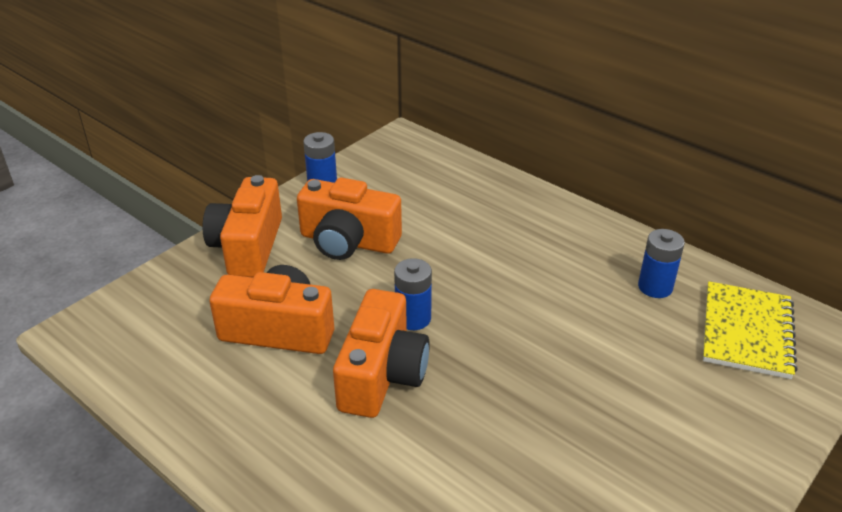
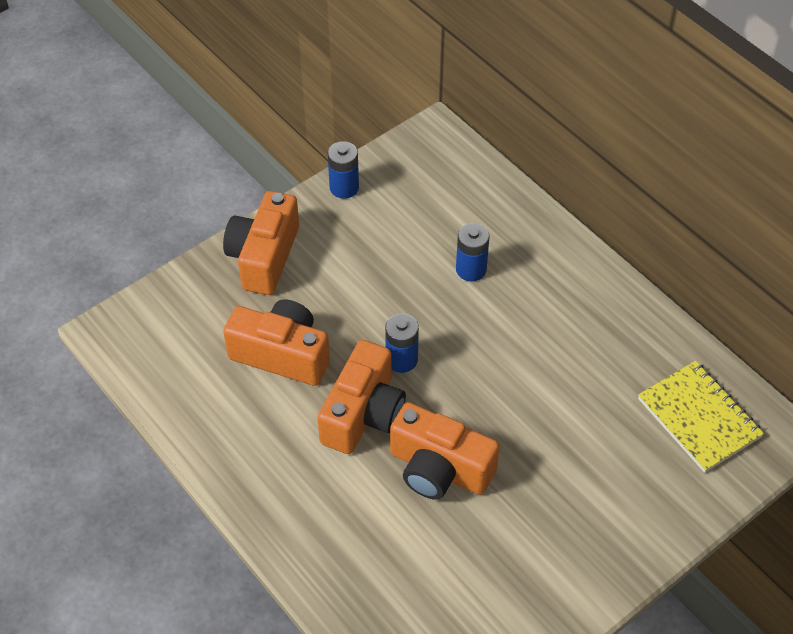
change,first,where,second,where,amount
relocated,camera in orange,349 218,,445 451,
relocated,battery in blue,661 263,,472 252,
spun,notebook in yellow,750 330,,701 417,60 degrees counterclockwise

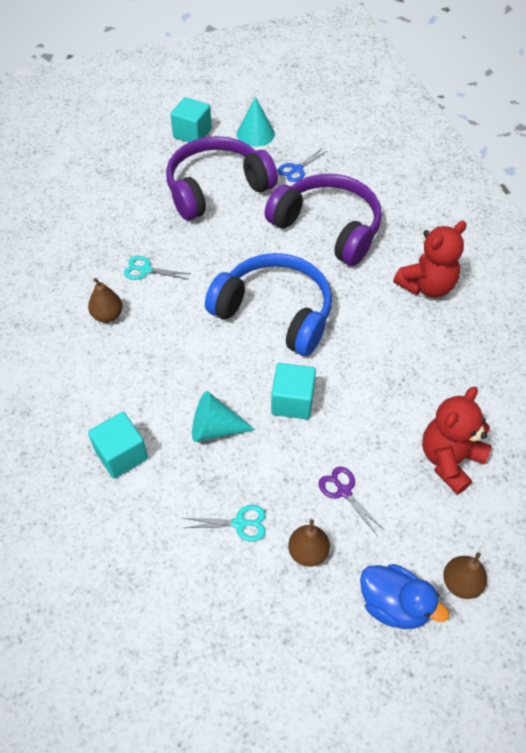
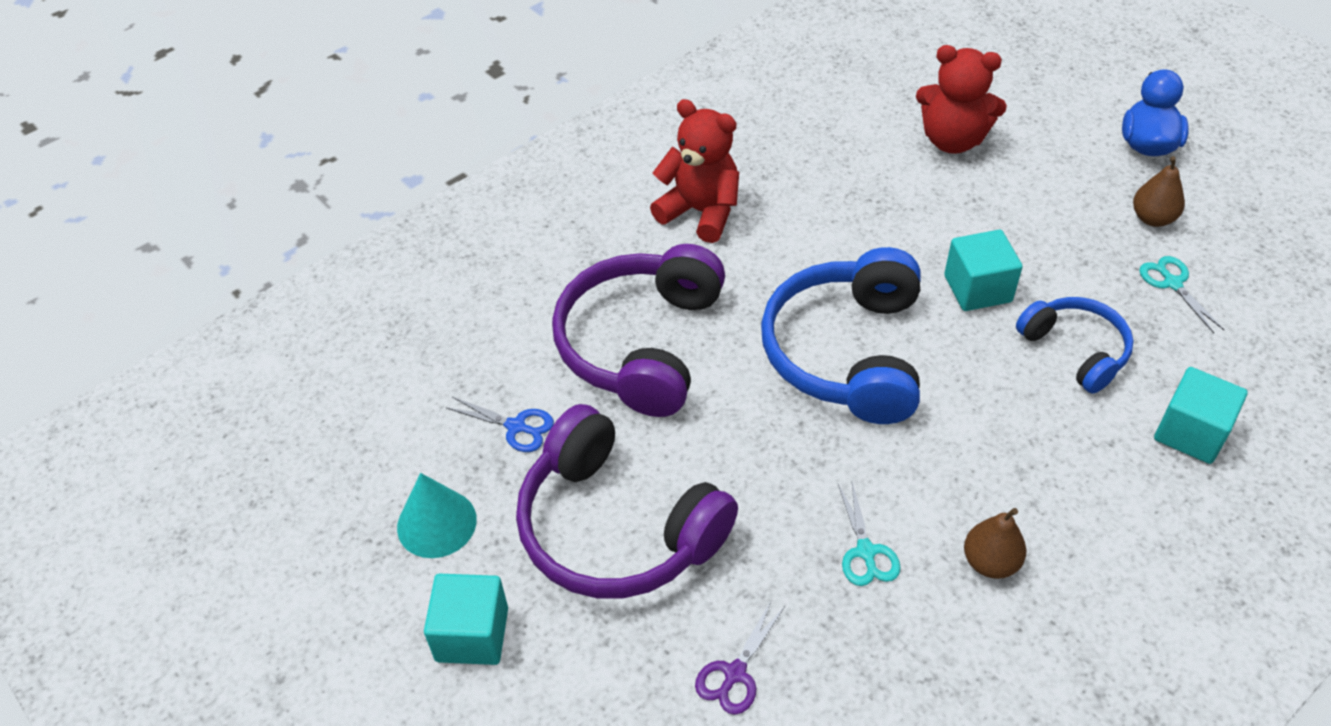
change,first,where,second,where,amount
exchanged,cone in turquoise,223 416,headphones in blue,1075 345,
relocated,scissors in purple,351 500,,739 658,
missing,pear in brown,465 575,,,

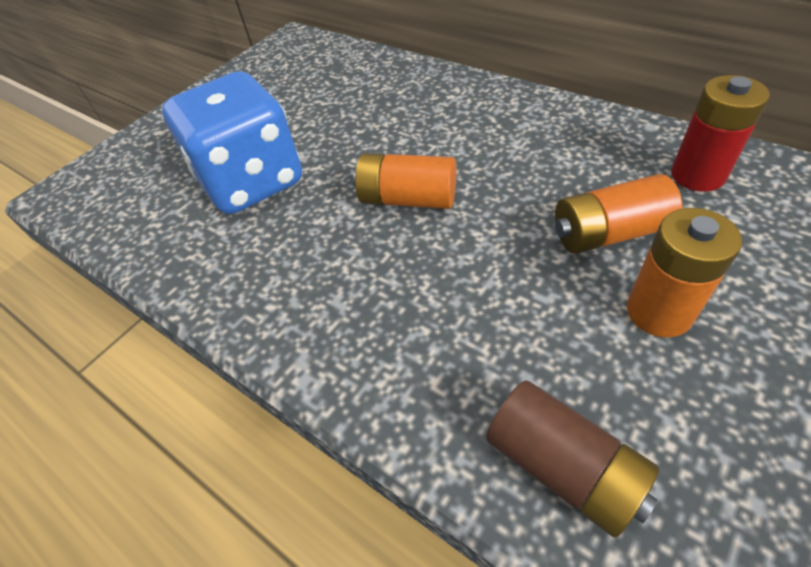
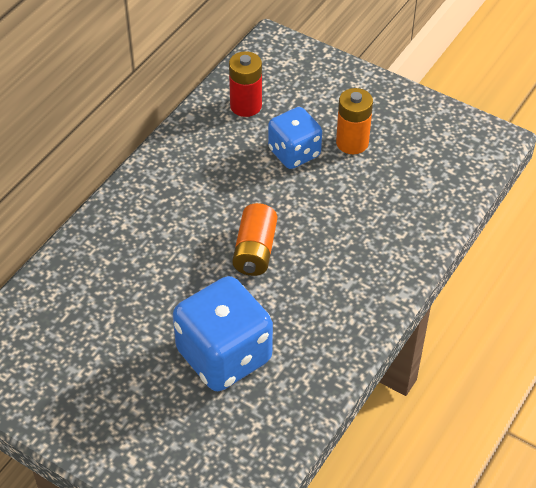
change,first,where,second,where,amount
exchanged,battery in orange,618 214,dice in blue,295 138,
missing,battery in brown,572 459,,,

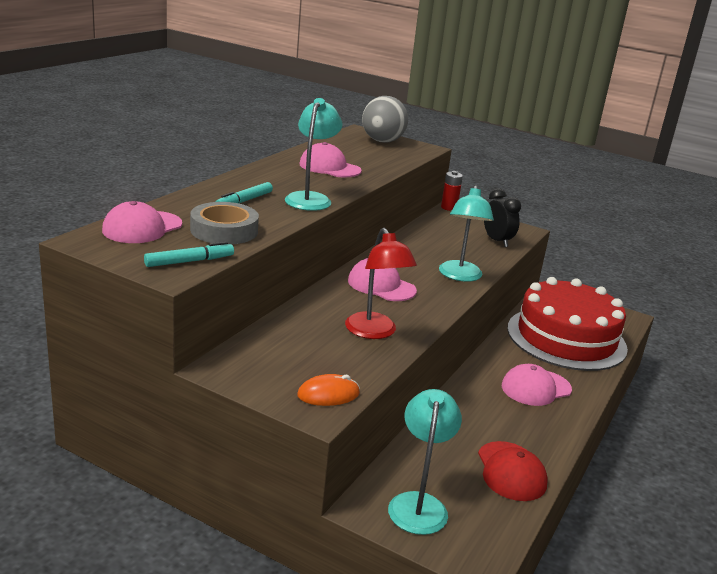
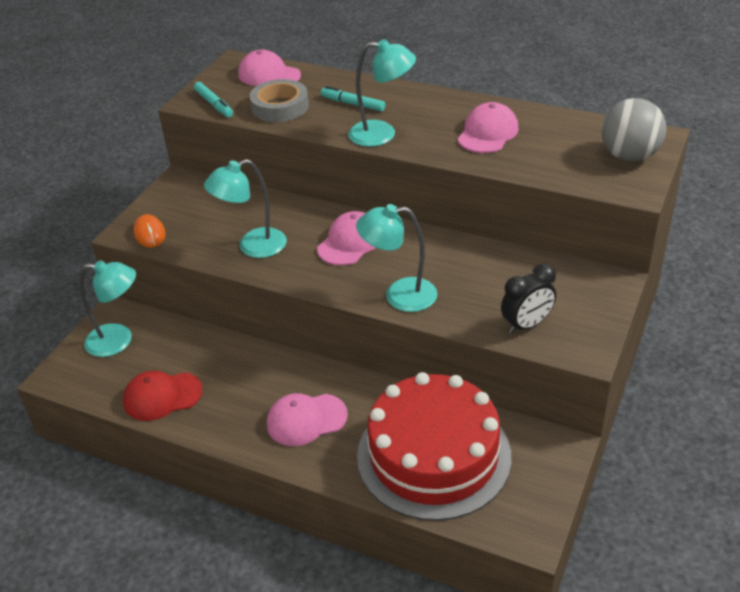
change,first,where,second,where,amount
missing,battery in red,452 191,,,
colour,lamp in red,381 283,lamp in turquoise,245 208,
spun,cap in pink,537 385,,307 419,75 degrees counterclockwise

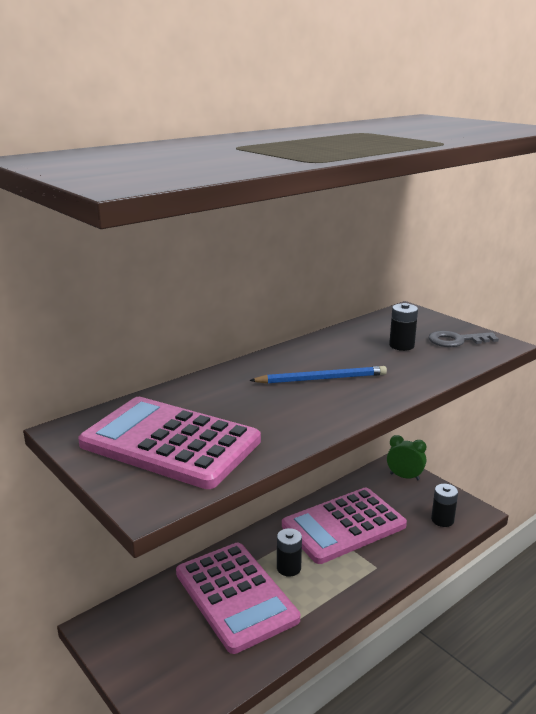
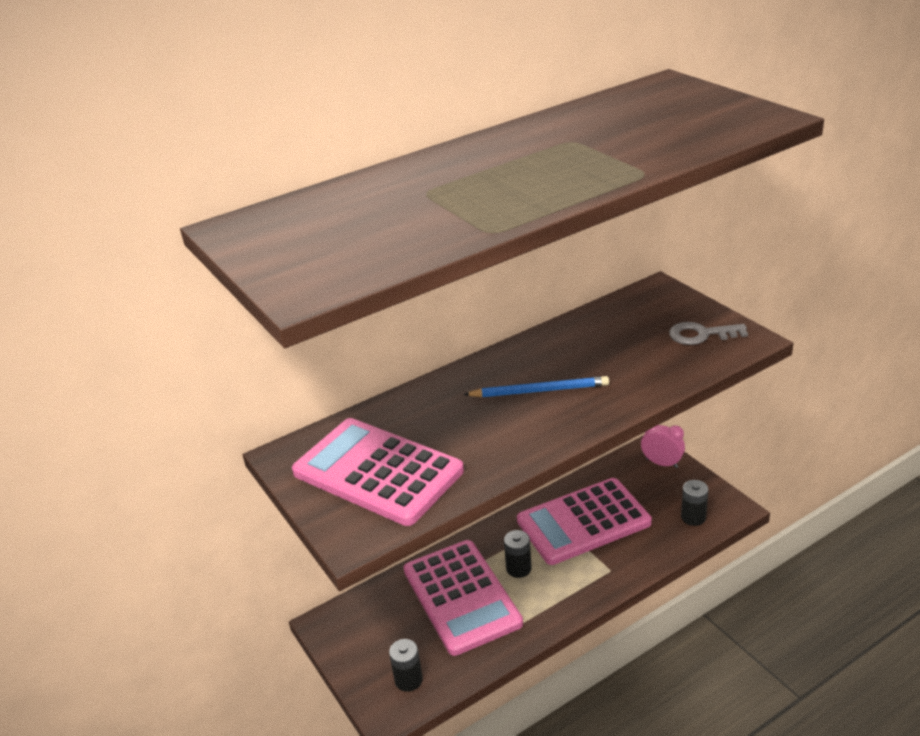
change,first,where,second,where,amount
relocated,battery in black,403 327,,406 665,
colour,clock in green,406 457,clock in pink,663 446,

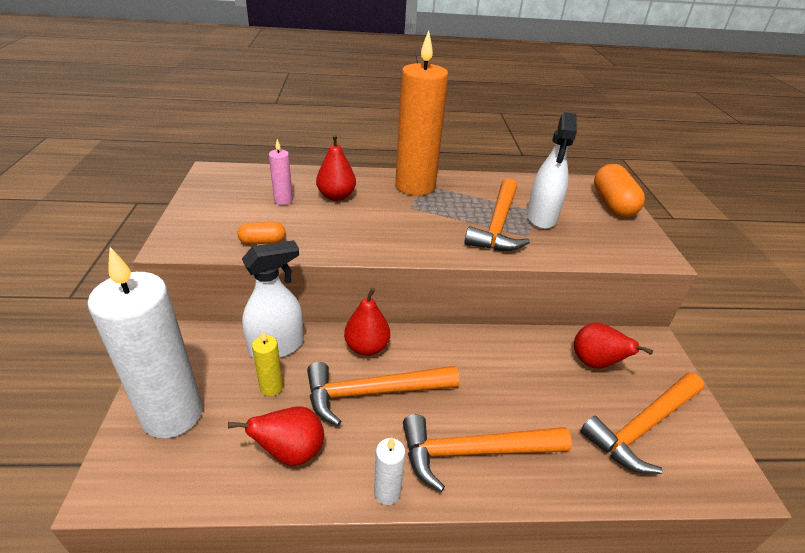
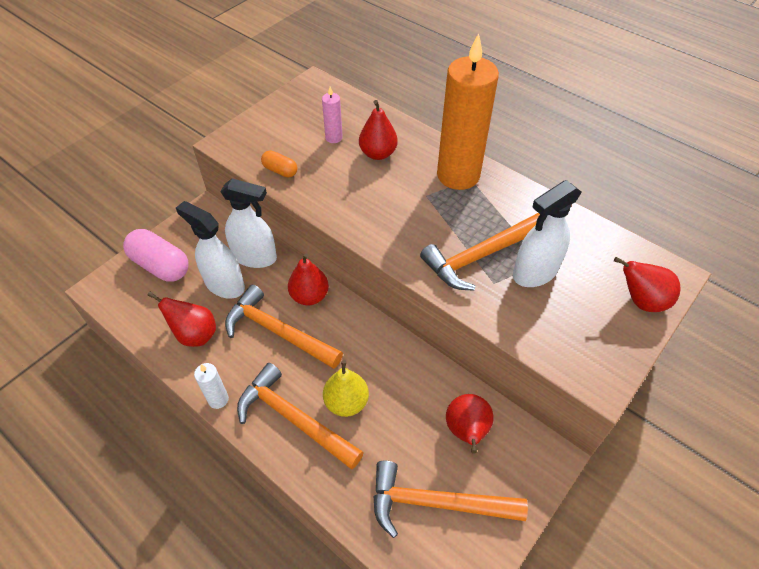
change,first,where,second,where,amount
exchanged,capsule in orange,619 190,pear in red,647 284,
exchanged,candle in white,145 342,capsule in pink,156 255,
exchanged,candle in yellow,267 363,spray bottle in white,210 250,
appeared,,,pear in yellow,346 388,

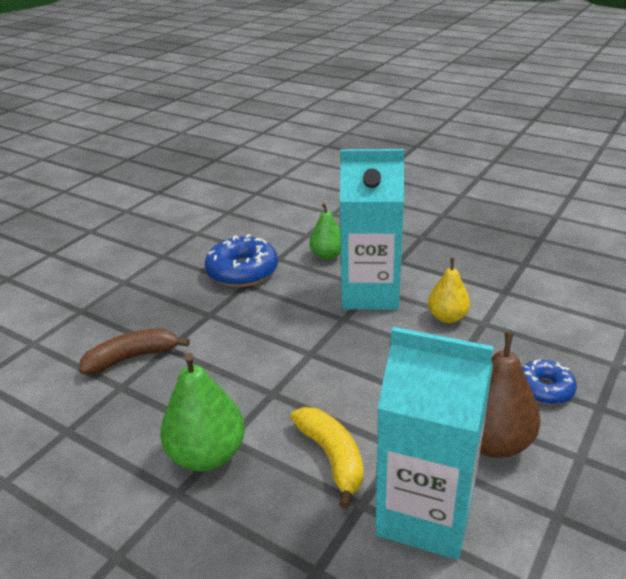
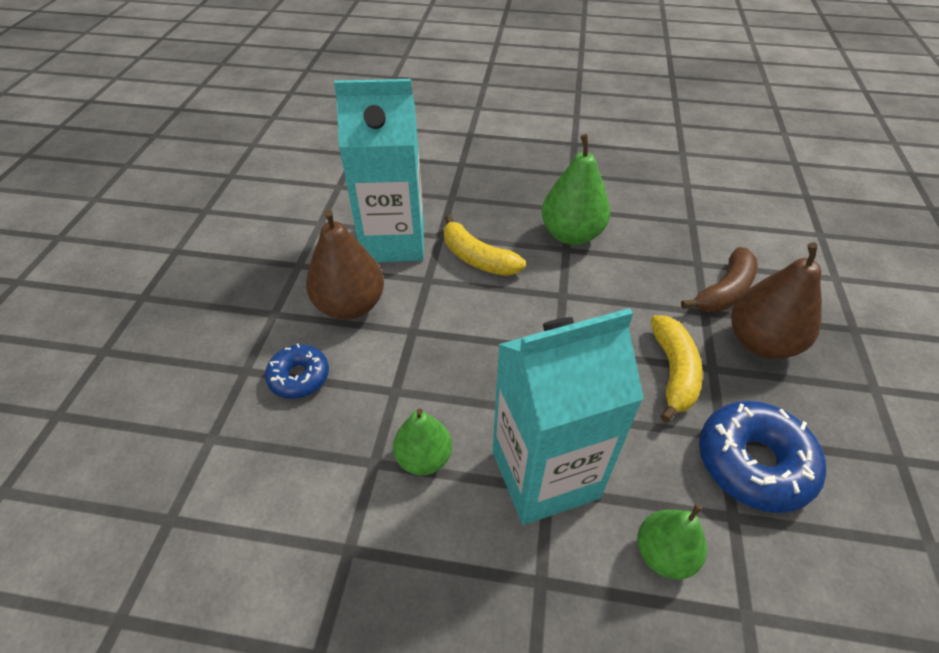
change,first,where,second,where,amount
colour,pear in yellow,449 290,pear in green,422 441,
appeared,,,pear in brown,776 300,
appeared,,,banana in yellow,677 369,

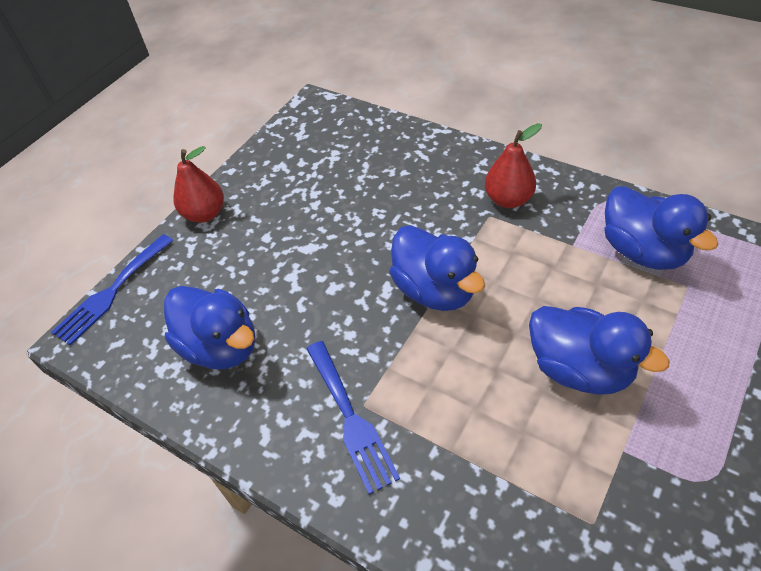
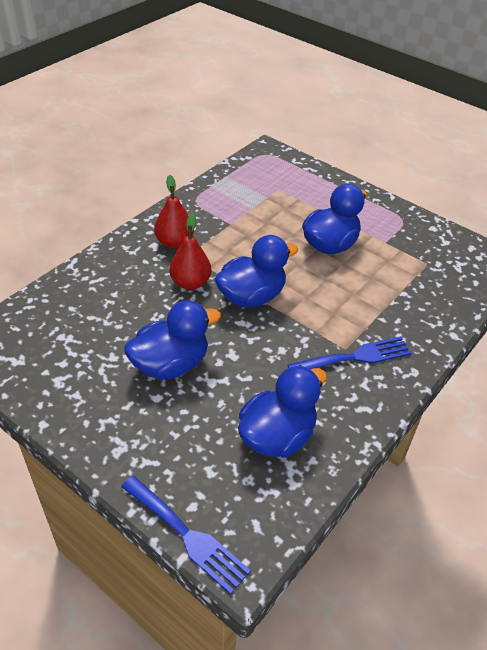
change,first,where,second,where,amount
relocated,pear in red,198 184,,190 251,
relocated,duck in blue,661 228,,172 340,

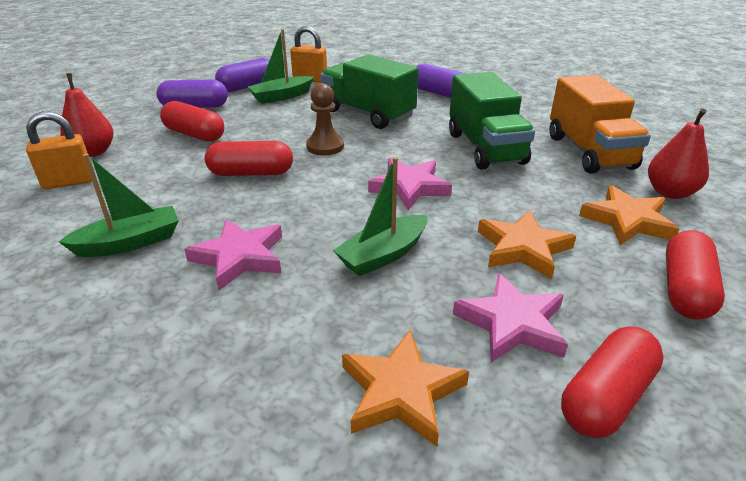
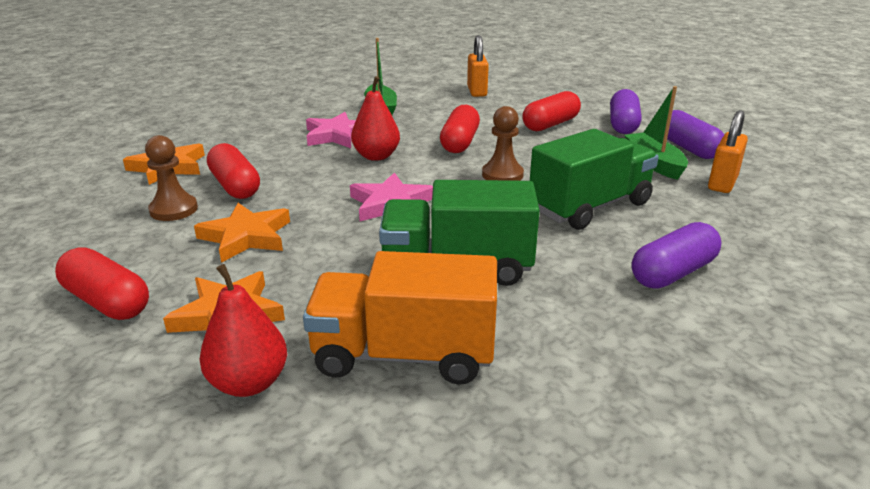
change,first,where,second,where,amount
relocated,pear in red,87 115,,375 118,
missing,boat in green,380 216,,,
exchanged,star in pink,510 318,pawn in brown,171 178,
relocated,capsule in red,612 382,,233 171,

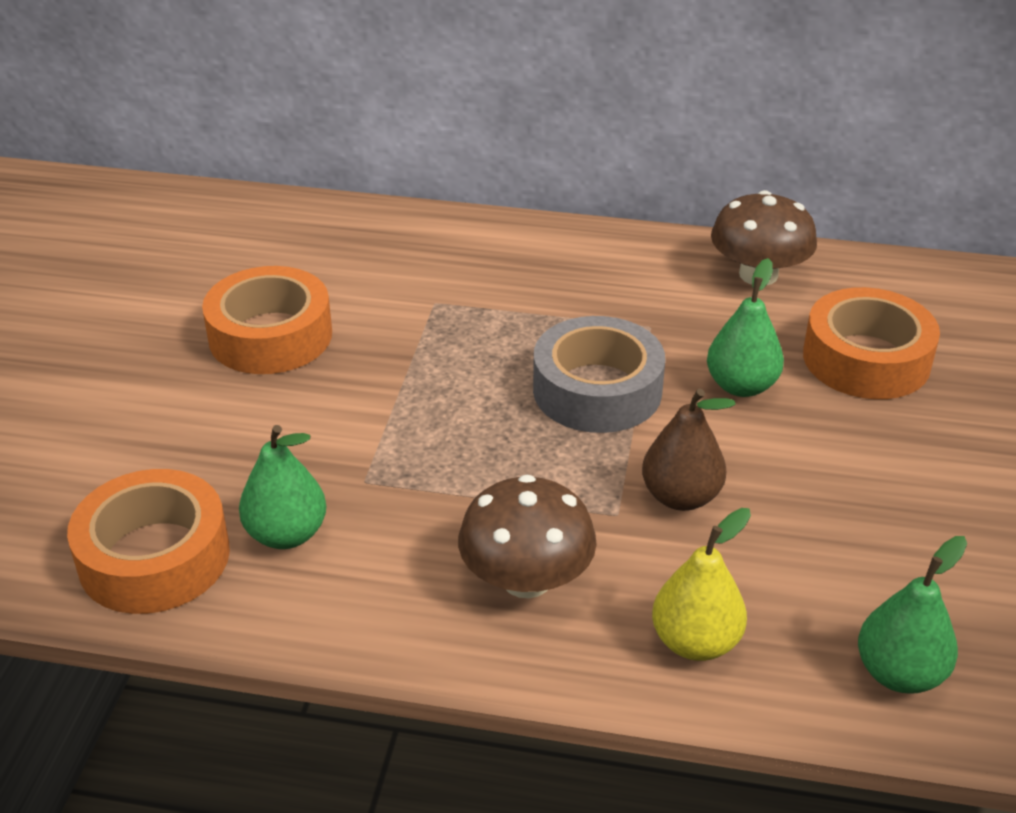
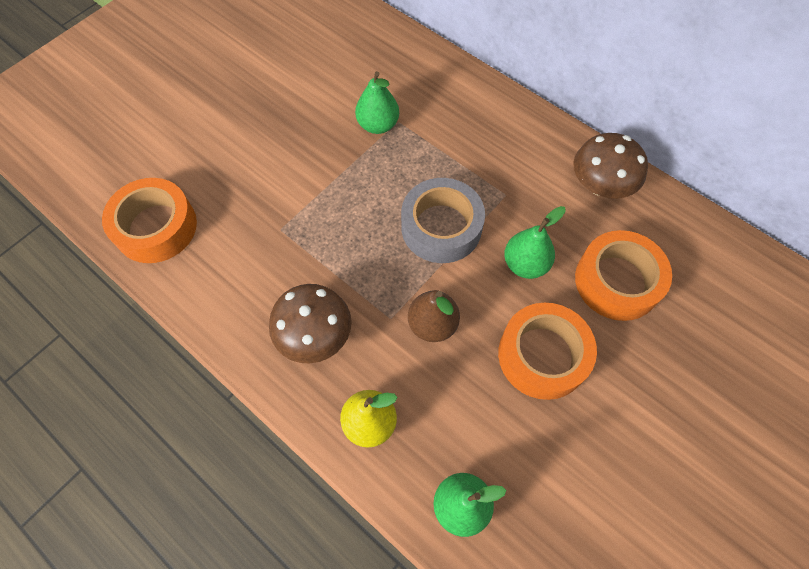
change,first,where,second,where,amount
relocated,tape in orange,267 320,,547 351,
relocated,pear in green,283 487,,377 102,

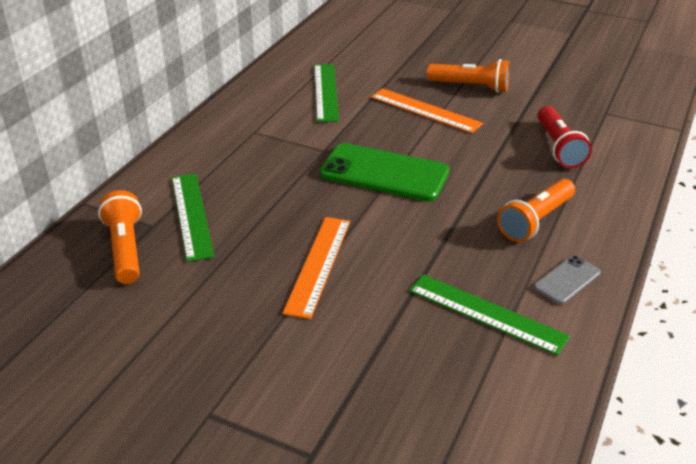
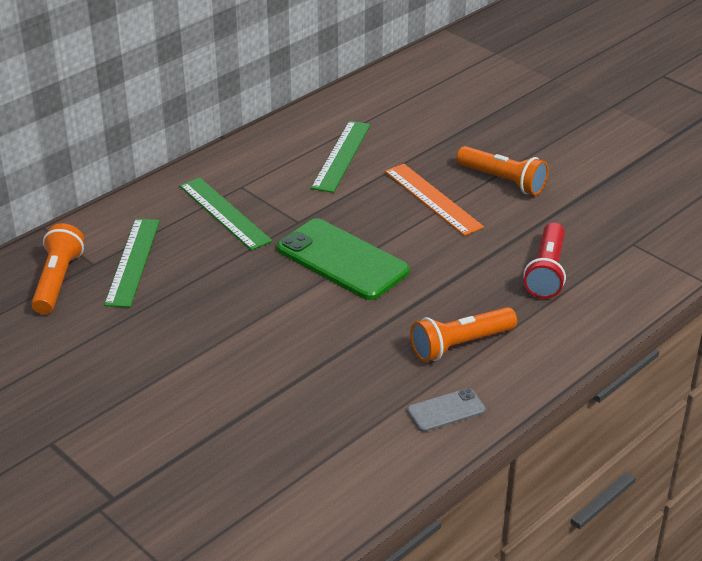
change,first,where,second,where,amount
missing,ruler in orange,316 268,,,
relocated,ruler in green,489 315,,226 213,

